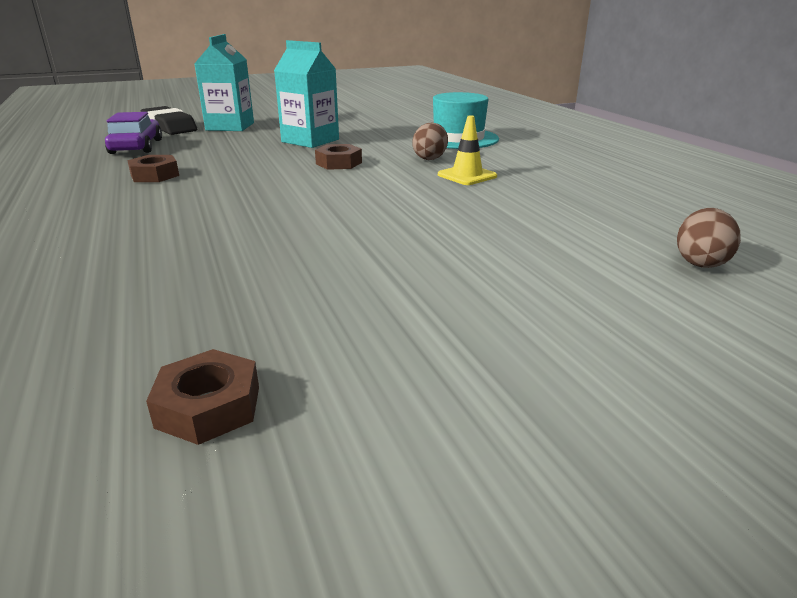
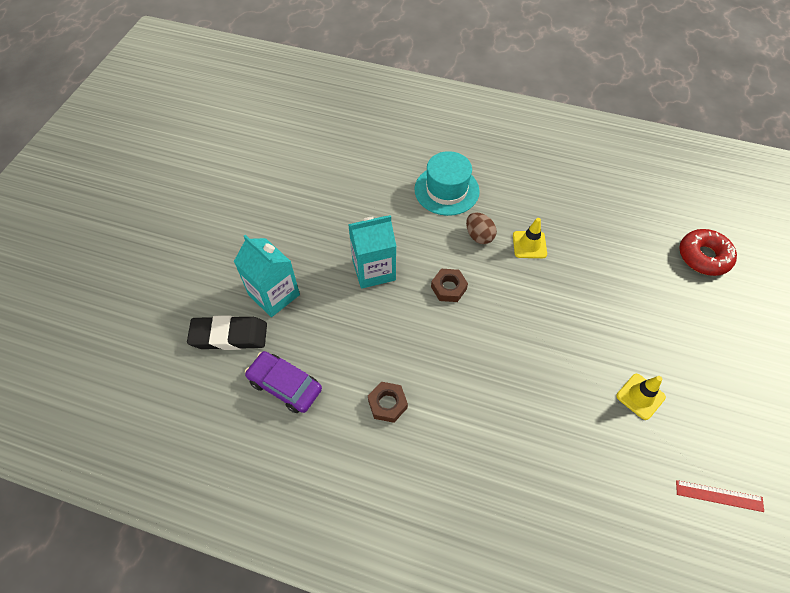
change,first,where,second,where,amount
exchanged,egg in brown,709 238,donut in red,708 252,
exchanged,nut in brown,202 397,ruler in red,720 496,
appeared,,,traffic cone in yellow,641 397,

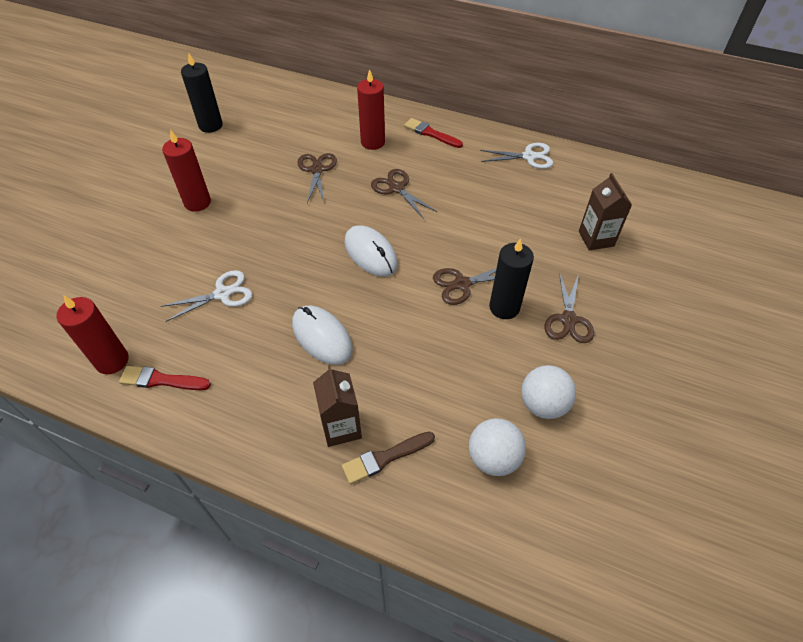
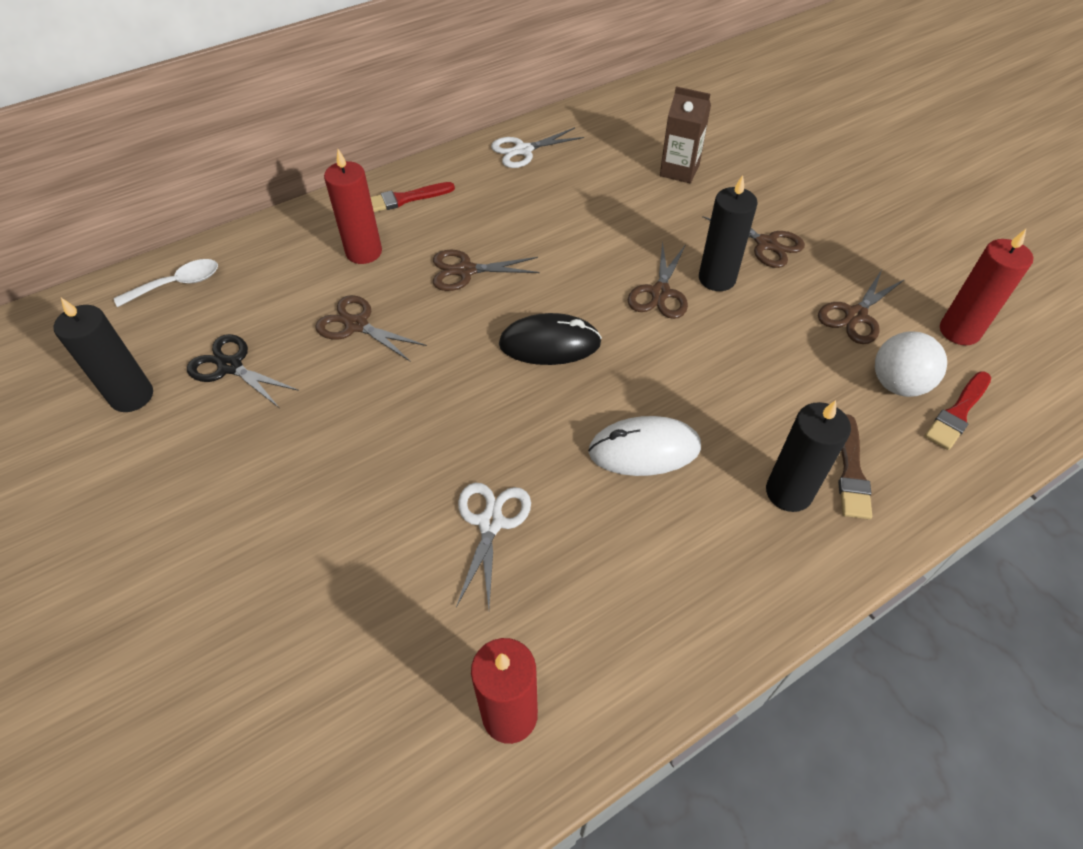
change,first,where,second,where,amount
relocated,candle in red,186 170,,986 287,
spun,scissors in white,516 156,,537 147,150 degrees counterclockwise
colour,mouse in white,371 251,mouse in black,550 339,
exchanged,ball in white,548 392,scissors in brown,861 307,
relocated,brush in red,165 378,,958 410,
exchanged,carton in brown,337 406,candle in black,808 456,
appeared,,,spoon in white,166 283,
appeared,,,scissors in black,243 370,

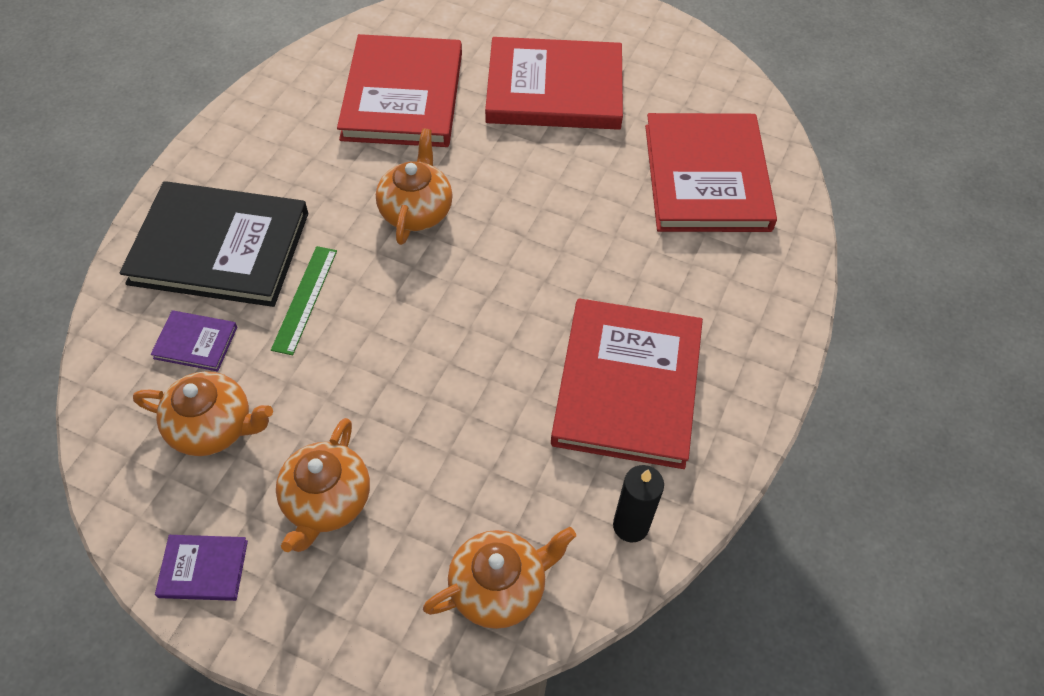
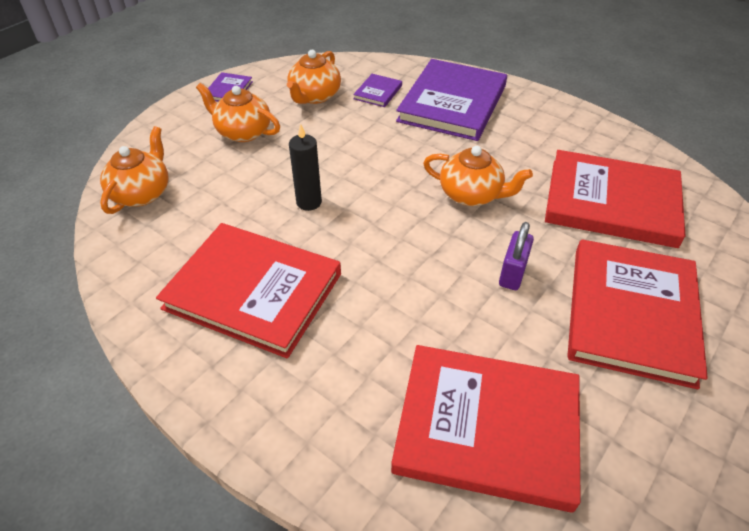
change,first,where,second,where,amount
colour,book in black,214 244,book in purple,451 100,
missing,ruler in green,304 300,,,
relocated,candle in black,638 503,,305 167,
spun,teapot in orange,499 578,,134 170,150 degrees counterclockwise
appeared,,,padlock in purple,516 256,

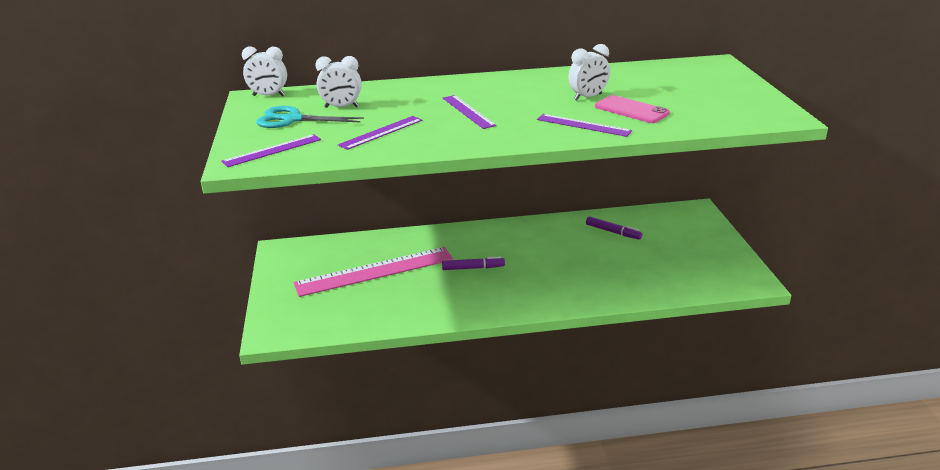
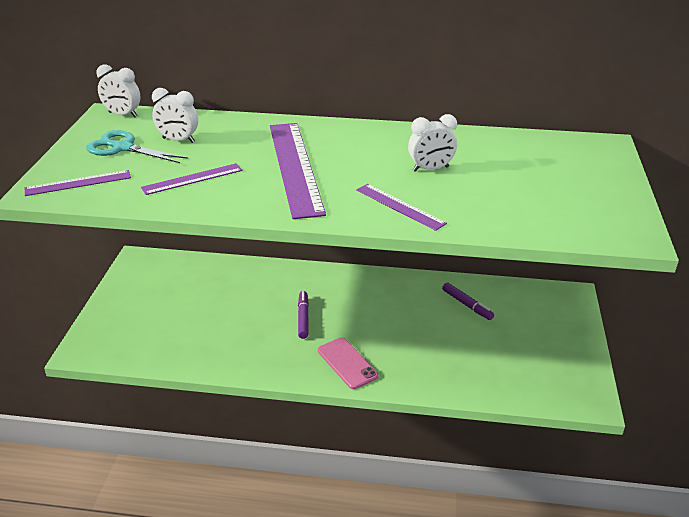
change,first,where,second,where,amount
size,ruler in purple,470 112,,298 171,x1.95
relocated,phone in pink,632 109,,348 363,
missing,ruler in pink,373 272,,,
spun,marker in purple,473 263,,303 315,105 degrees counterclockwise

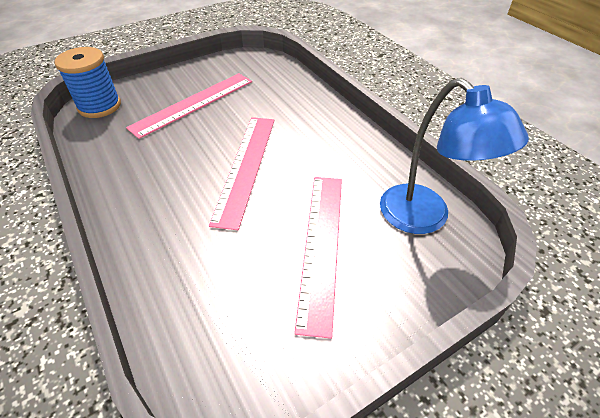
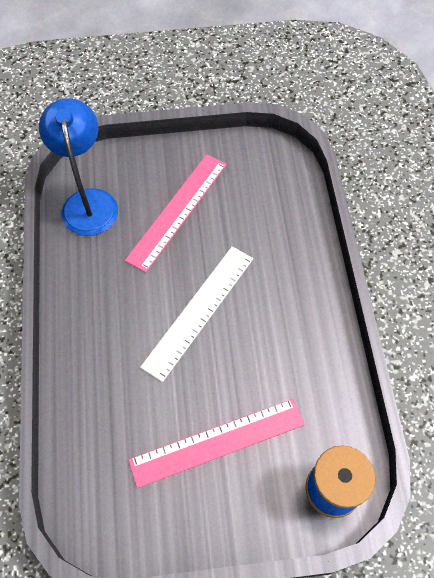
change,first,where,second,where,amount
colour,ruler in pink,241 173,ruler in white,196 314,

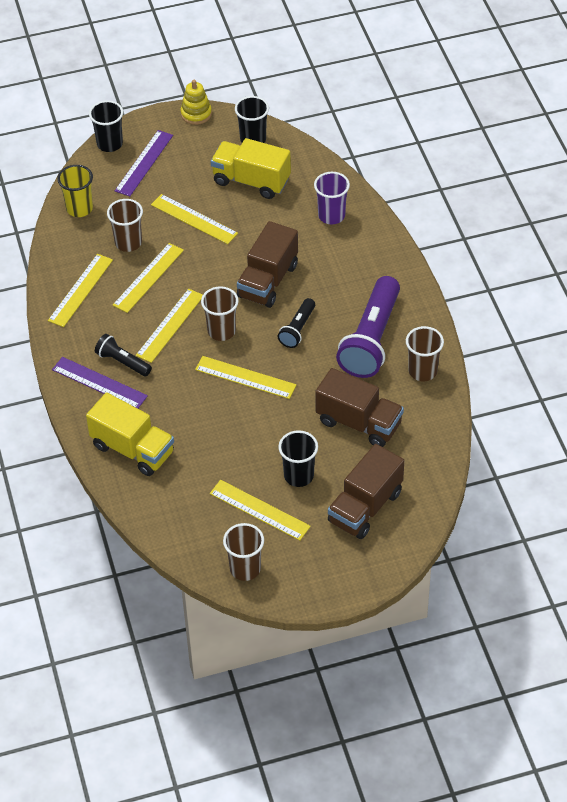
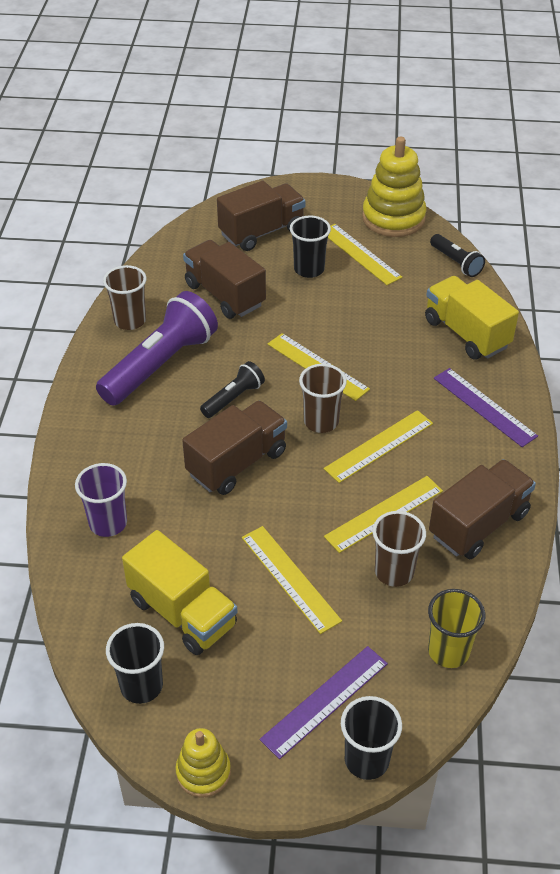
change,first,where,second,where,amount
exchanged,ruler in yellow,80 290,truck in brown,482 509,
relocated,flashlight in black,123 355,,457 255,
exchanged,cup in brown,243 552,stacking toy in yellow,394 187,

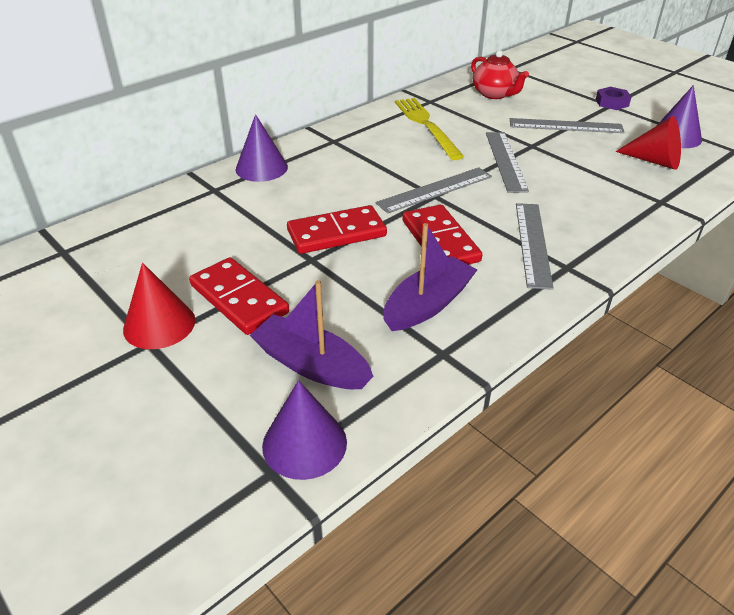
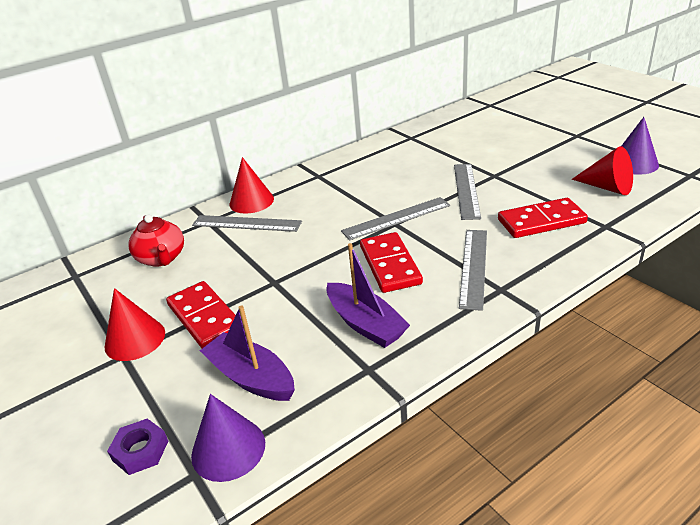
change,first,where,second,where,amount
relocated,teapot in red,500 74,,156 241,
relocated,nut in purple,613 98,,137 446,
missing,fork in yellow,429 129,,,
colour,cone in purple,261 148,cone in red,252 185,
relocated,ruler in grey,567 125,,247 223,
relocated,domino in red,337 229,,543 218,
spun,boat in purple,430 277,,368 295,90 degrees clockwise

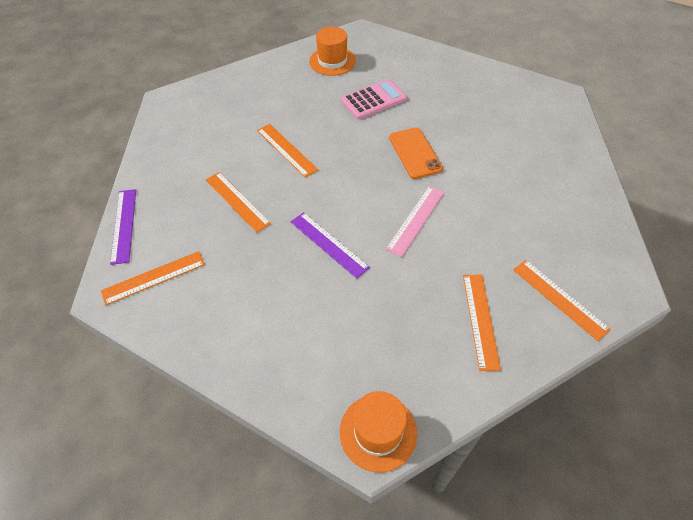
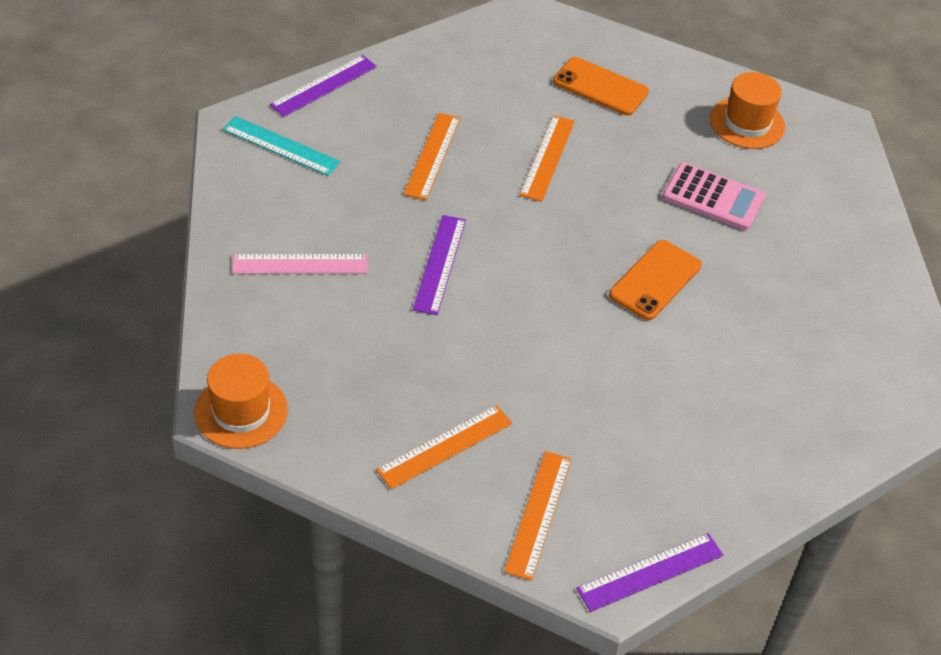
change,first,where,second,where,amount
relocated,ruler in pink,415 221,,300 264,
colour,ruler in orange,153 278,ruler in turquoise,281 146,
appeared,,,phone in orange,601 86,
appeared,,,ruler in purple,649 572,

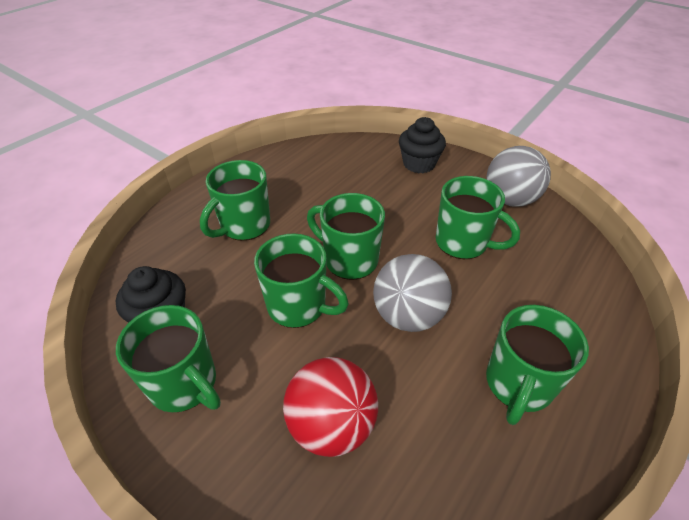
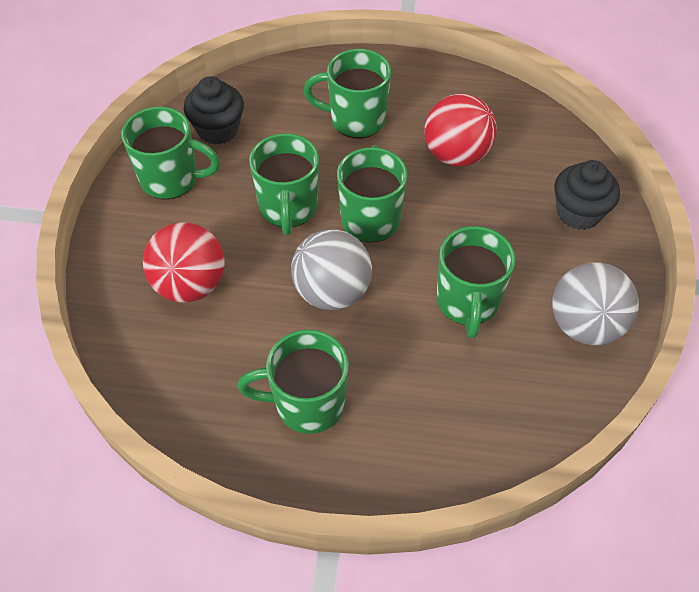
change,first,where,second,where,amount
spun,mug in green,168 358,,170 153,90 degrees counterclockwise
appeared,,,ball in red,460 130,

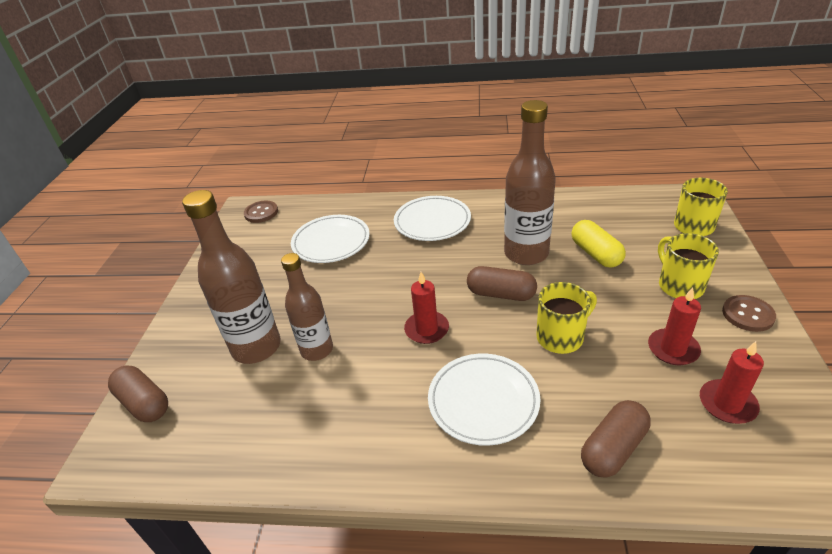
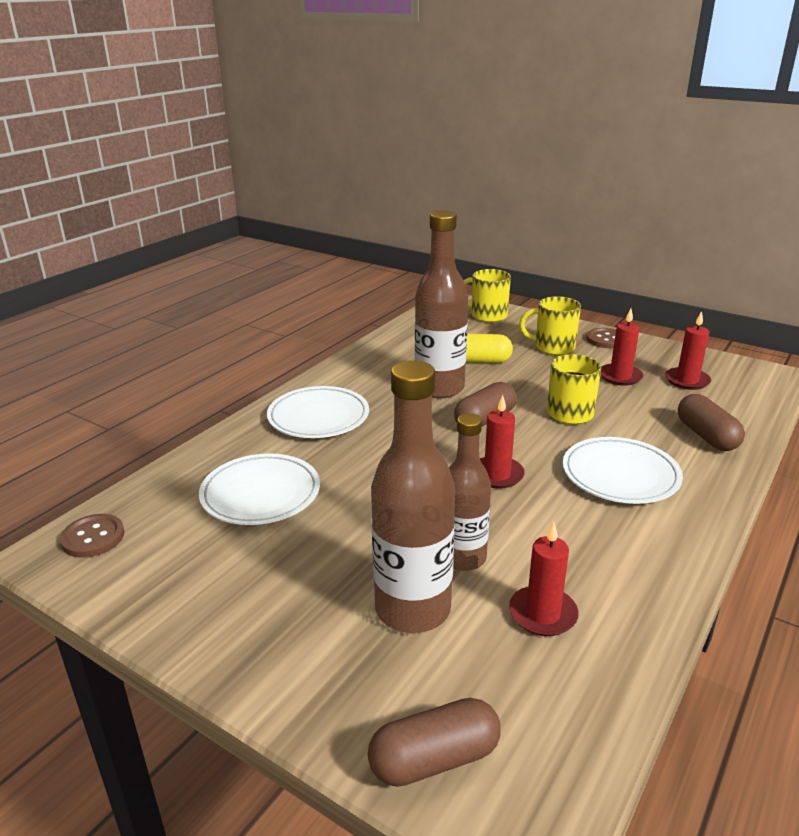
change,first,where,second,where,amount
appeared,,,candle in red,544 579,

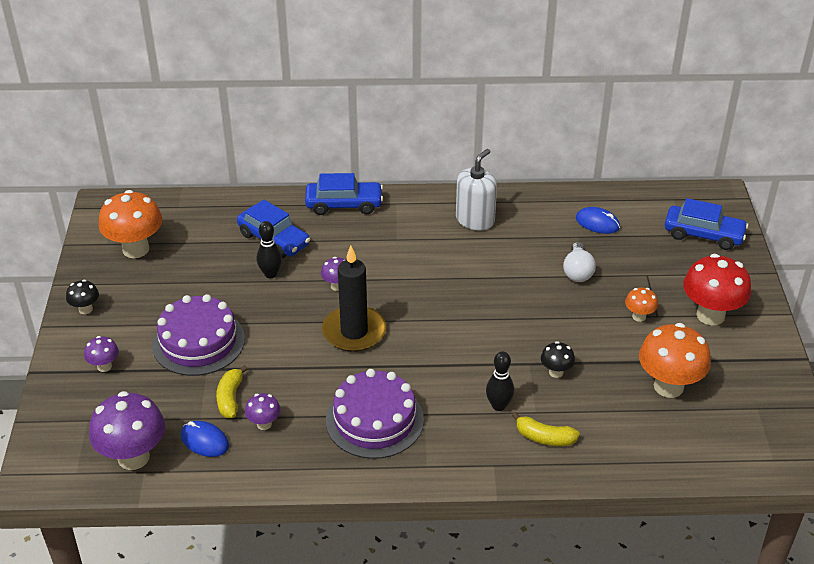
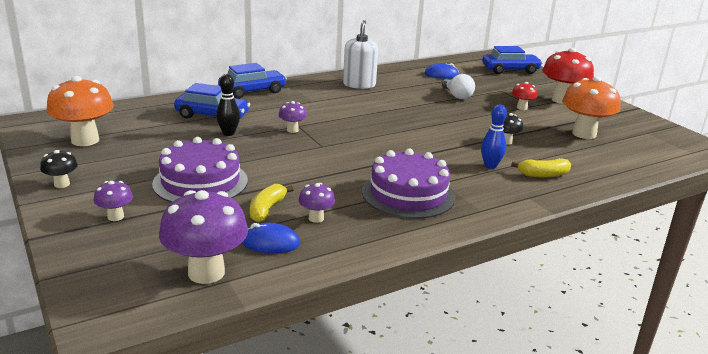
change,first,where,second,where,amount
missing,candle in black,354 299,,,
colour,mushroom in orange,641 304,mushroom in red,524 96,
colour,bowling pin in black,500 381,bowling pin in blue,494 137,
spun,banana in yellow,232 391,,272 203,45 degrees clockwise

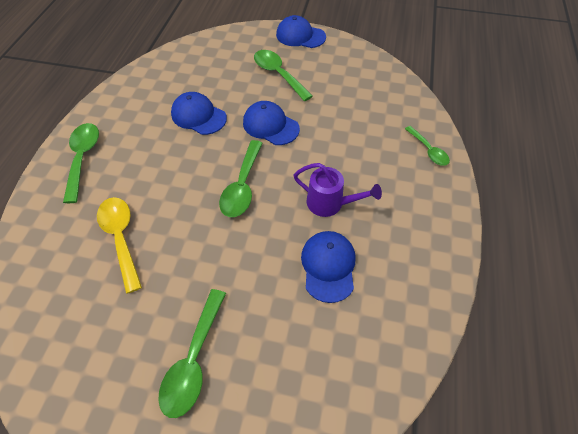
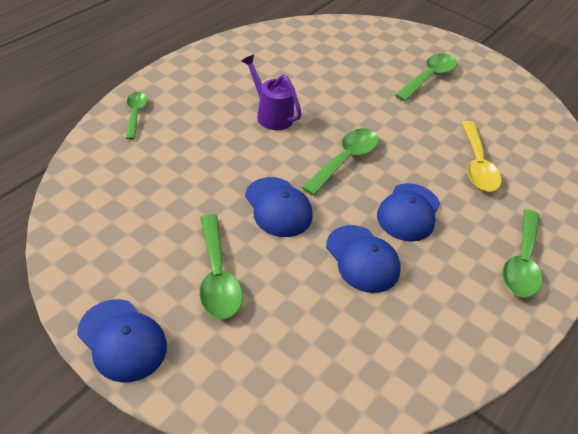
change,first,where,second,where,amount
relocated,cap in blue,328 267,,408 212,

